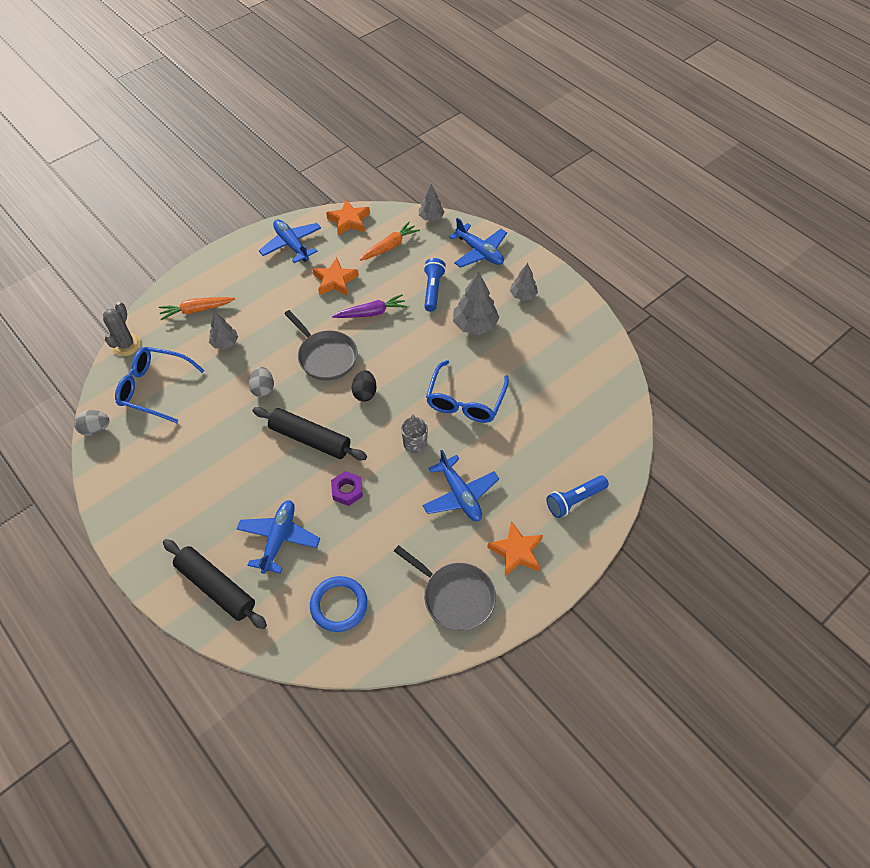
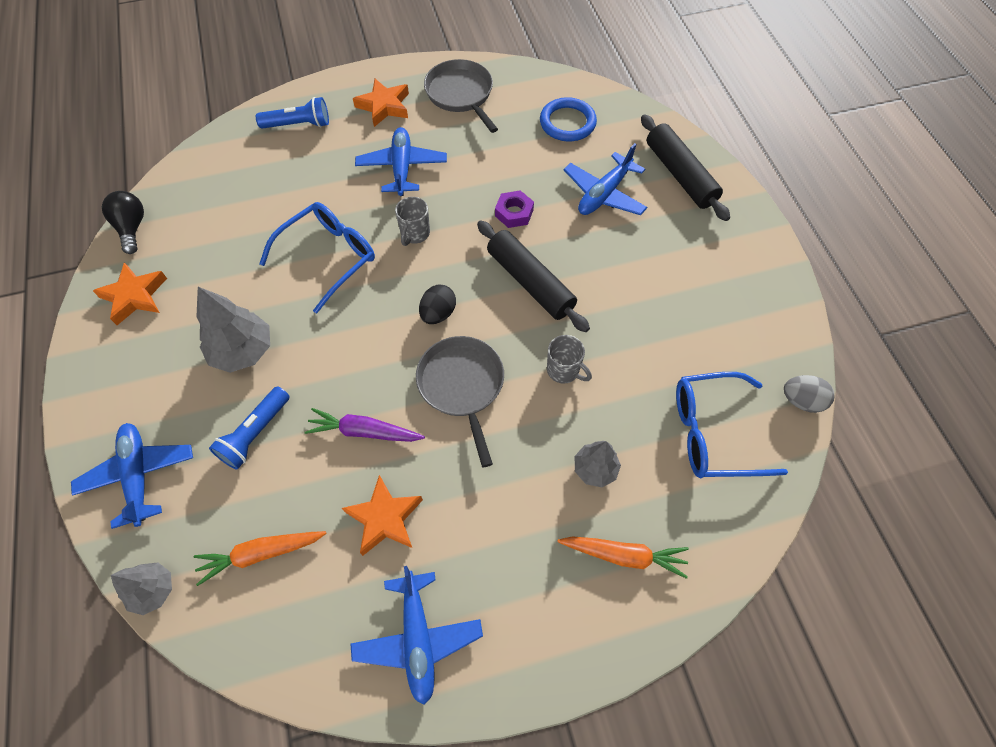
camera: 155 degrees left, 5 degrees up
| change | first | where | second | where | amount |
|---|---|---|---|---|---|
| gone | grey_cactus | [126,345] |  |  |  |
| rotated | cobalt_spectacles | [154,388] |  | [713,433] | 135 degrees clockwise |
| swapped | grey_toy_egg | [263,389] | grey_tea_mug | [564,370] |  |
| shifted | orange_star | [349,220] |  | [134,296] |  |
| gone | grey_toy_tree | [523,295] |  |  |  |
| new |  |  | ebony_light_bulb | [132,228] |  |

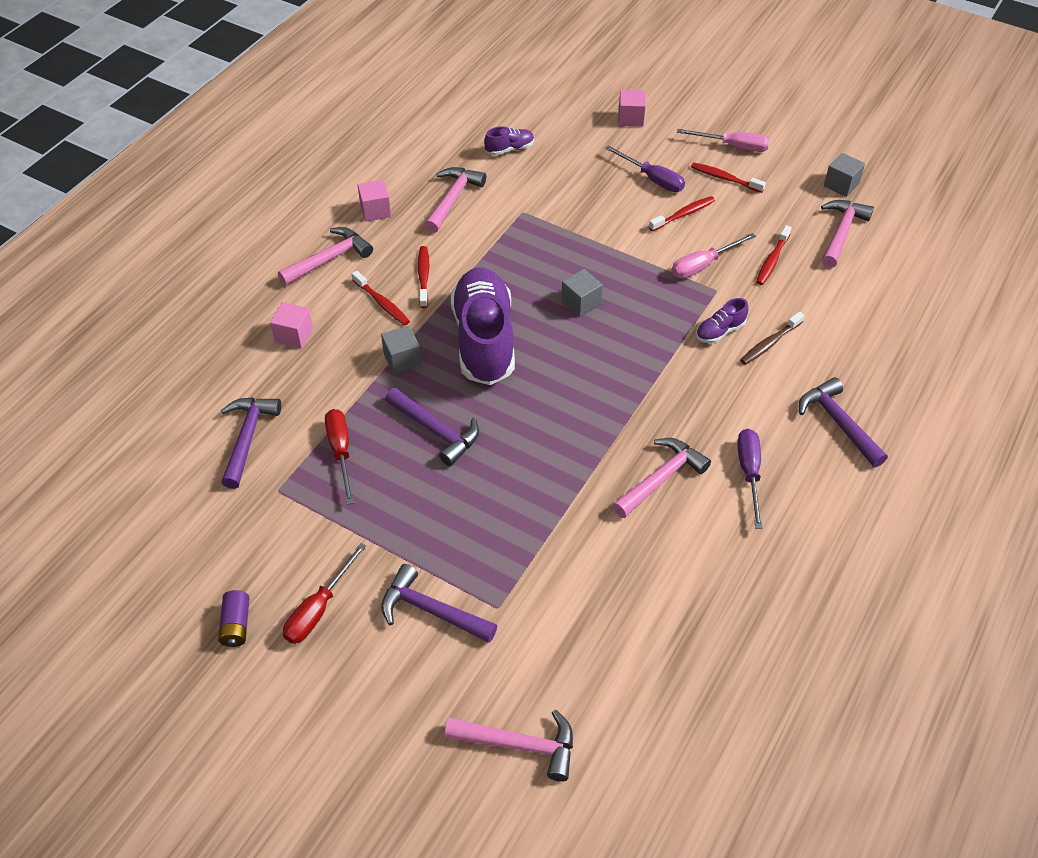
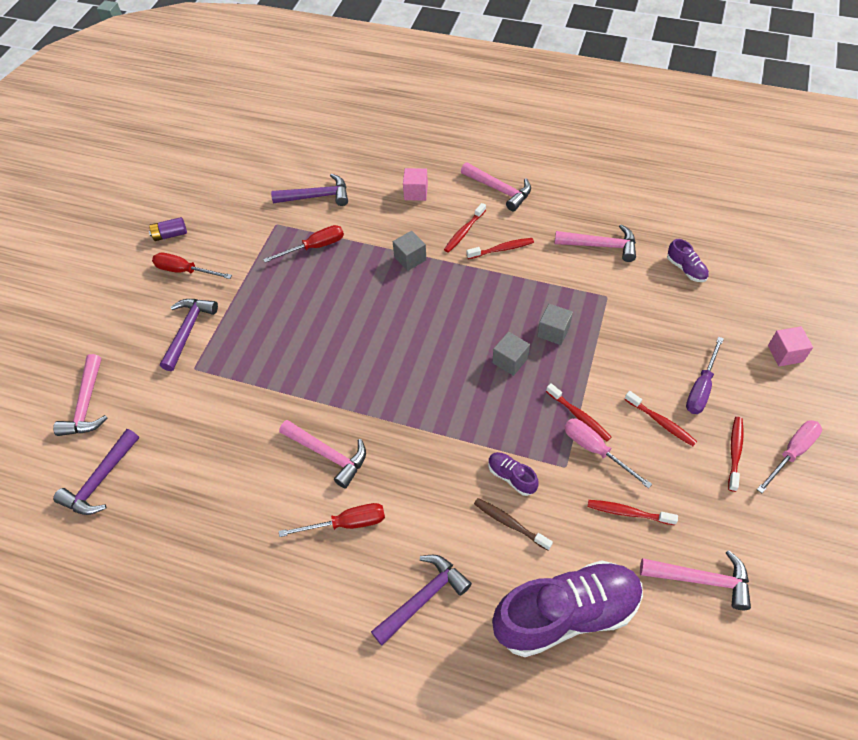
camera: 80 degrees right, 5 degrees up
| change | first | where | second | where | amount |
|---|---|---|---|---|---|
| gone | rosy_block | [375,210] |  |  |  |
| shifted | royal_purple_hammer | [436,431] |  | [100,481] |  |
| shifted | royal_purple_sneaker | [484,340] |  | [566,614] |  |
| rotated | rosy_hand_screwdriver | [733,146] |  | [791,453] | 135 degrees counterclockwise |
| repainted | royal_purple_hand_screwdriver | [749,473] | red_hand_screwdriver | [346,523] |  |
| shifted | grey_block | [841,185] |  | [553,331] |  |
| new |  |  | red_dental_brush | [579,416] |  |

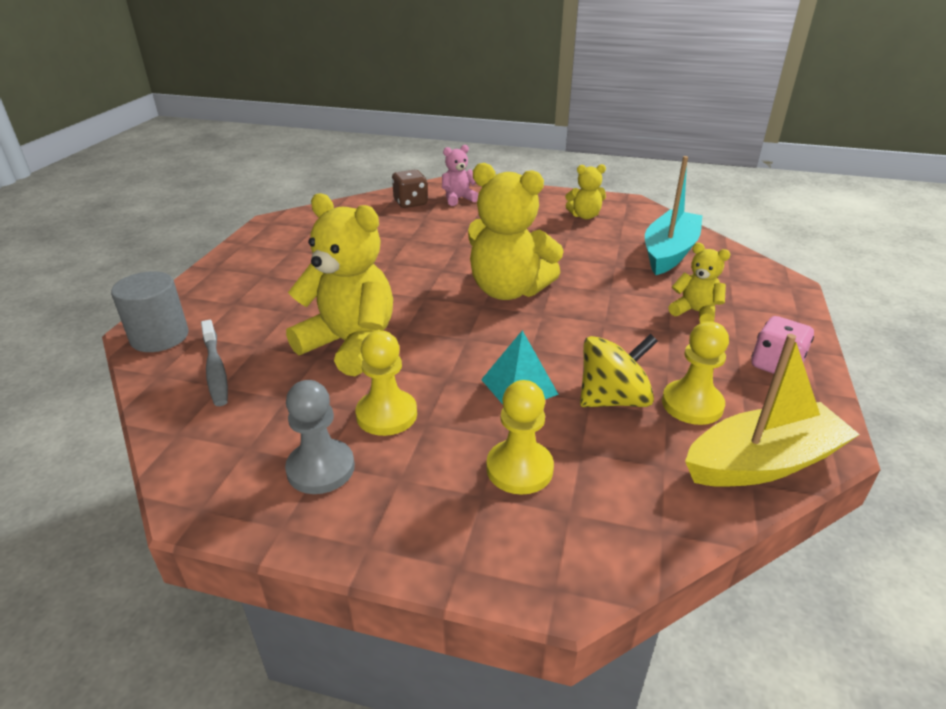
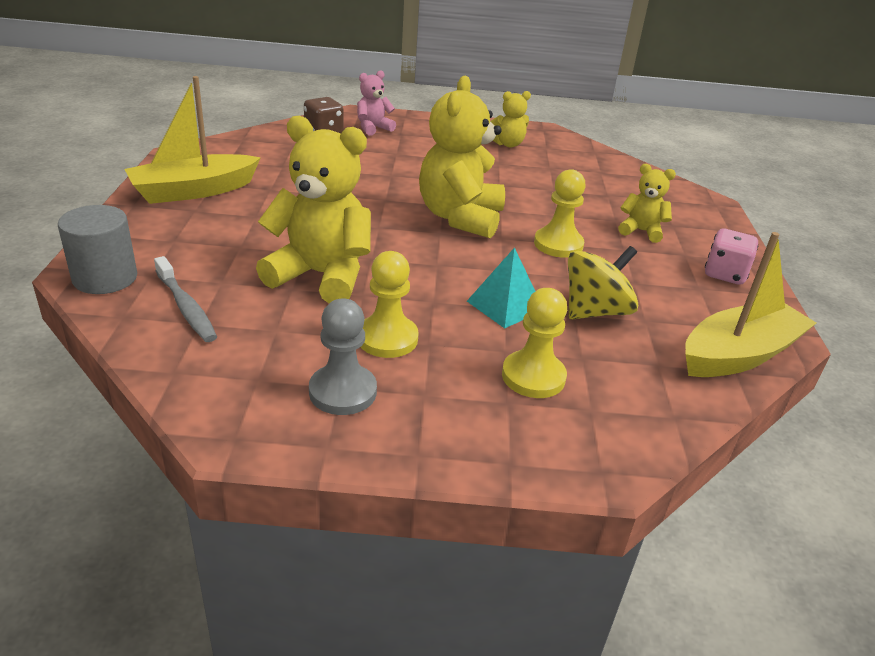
camera: 15 degrees left, 0 degrees up
| change | first | where | second | where | amount |
|---|---|---|---|---|---|
| rotated | bright_yellow_teddy_bear | [508,290] |  | [460,217] | 90 degrees clockwise |
| gone | turquoise_boat | [669,252] |  |  |  |
| shifted | bright_yellow_pawn | [692,404] |  | [558,244] |  |
| new |  |  | bright_yellow_boat | [194,191] |  |

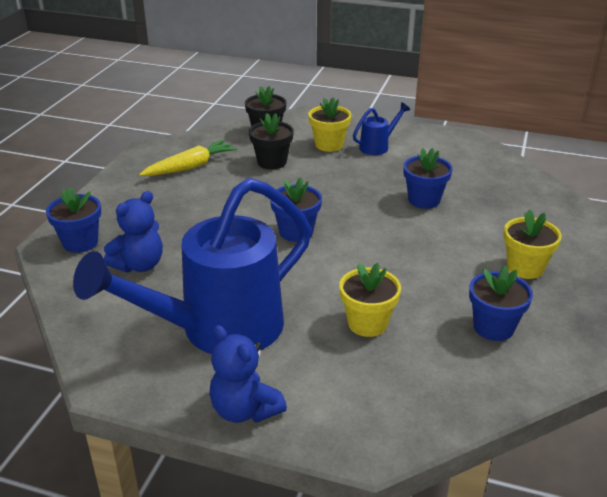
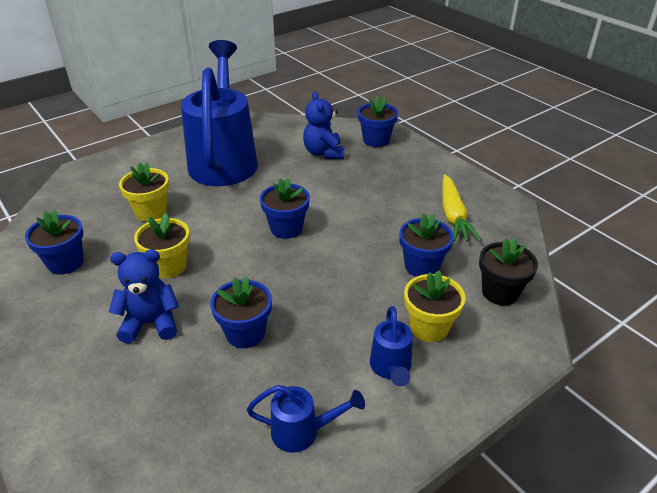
camera: 125 degrees right, 5 degrees up
| change | first | where | second | where | amount |
|---|---|---|---|---|---|
| shifted | cobalt_teddy_bear | [245,410] |  | [150,323] |  |
| repainted | ebony_potted_plant | [272,162] | cobalt_potted_plant | [422,266] |  |
| shifted | bright_yellow_potted_plant | [525,268] |  | [169,266] |  |
| new |  |  | cobalt_watering_can | [302,431] |  |

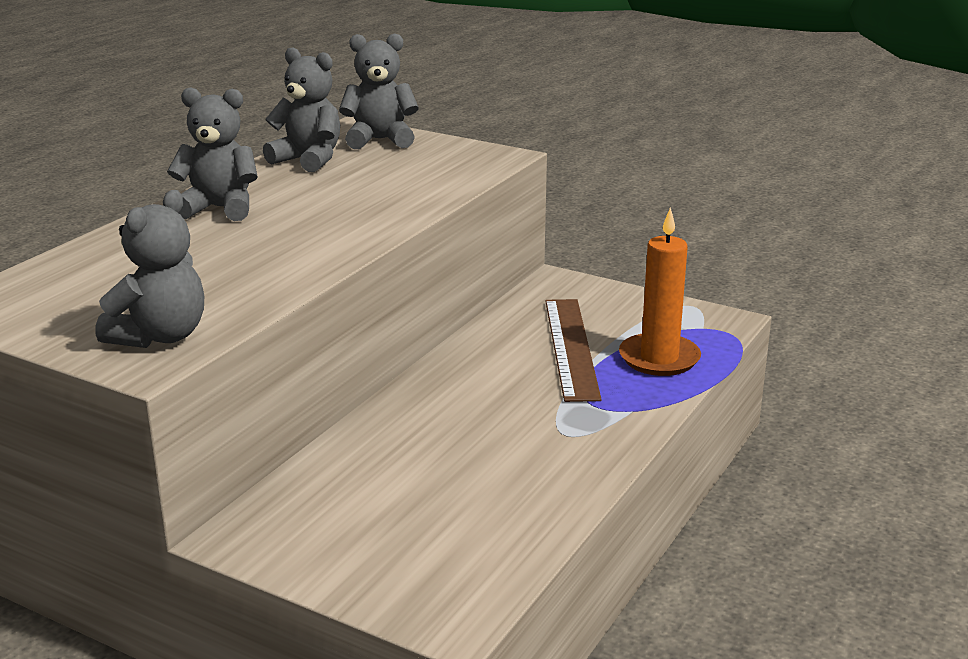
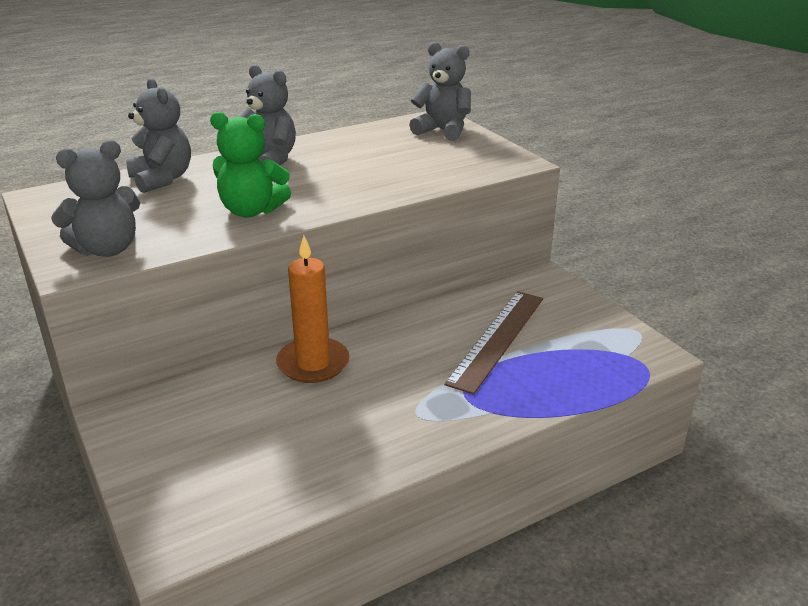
camera: 30 degrees right, 5 degrees up
| change | first | where | second | where | amount |
|---|---|---|---|---|---|
| shifted | grey_teddy_bear | [308,160] |  | [162,179] |  |
| shifted | orange_wax_candle | [659,358] |  | [313,363] |  |
| new |  |  | leaf-green_teddy_bear | [251,211] |  |

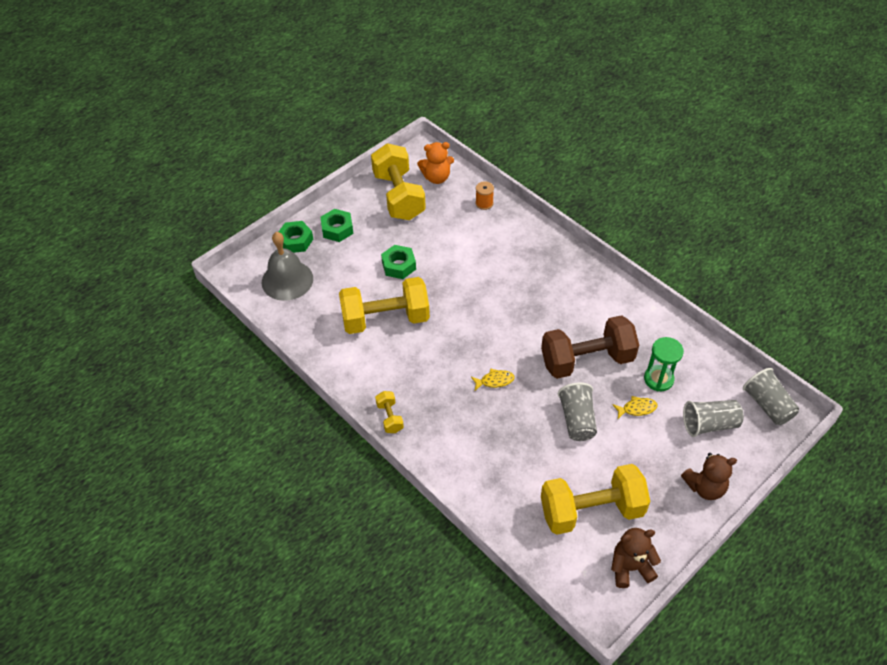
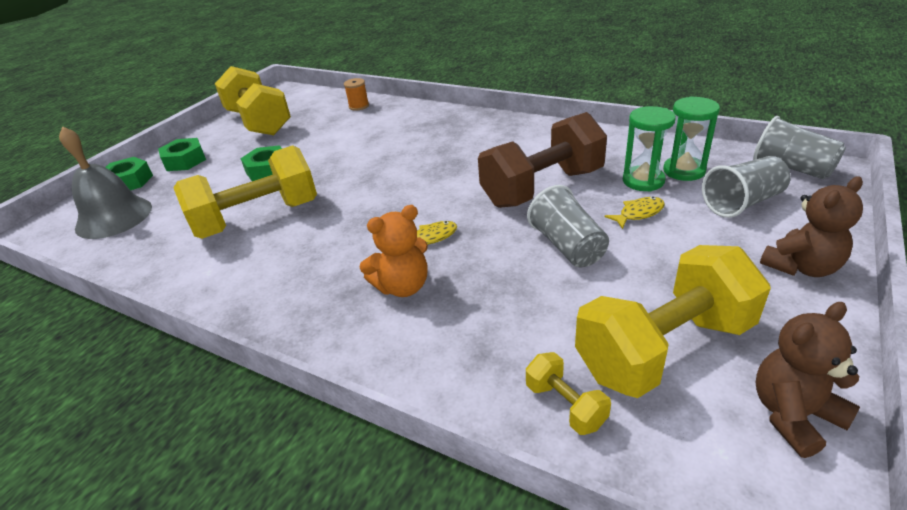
camera: 15 degrees left, 15 degrees down
| change | first | where | second | where | amount |
|---|---|---|---|---|---|
| shifted | bright_yellow_free_weight | [390,417] |  | [565,405] |  |
| shifted | orange_teddy_bear | [436,177] |  | [403,286] |  |
| new |  |  | leaf-green_hourglass | [684,171] |  |

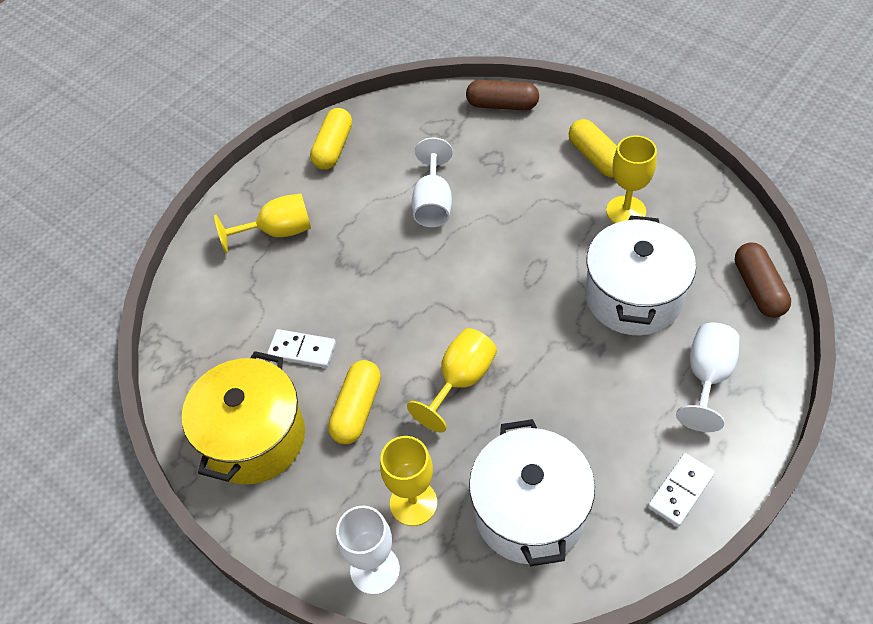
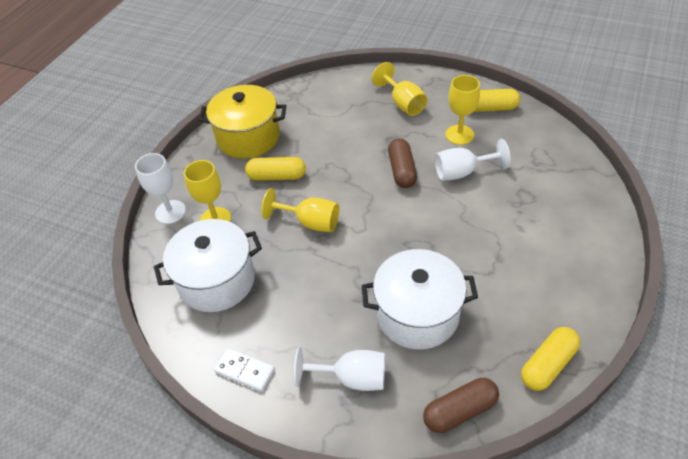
camera: 75 degrees right, 5 degrees down
| change | first | where | second | where | amount |
|---|---|---|---|---|---|
| gone | white_domino_piece | [302,350] |  |  |  |
| shifted | brown_pill | [502,105] |  | [402,170] |  |
| shifted | bright_yellow_pill | [596,158] |  | [547,364] |  |
| shifted | bright_yellow_chalice | [626,211] |  | [459,135] |  |

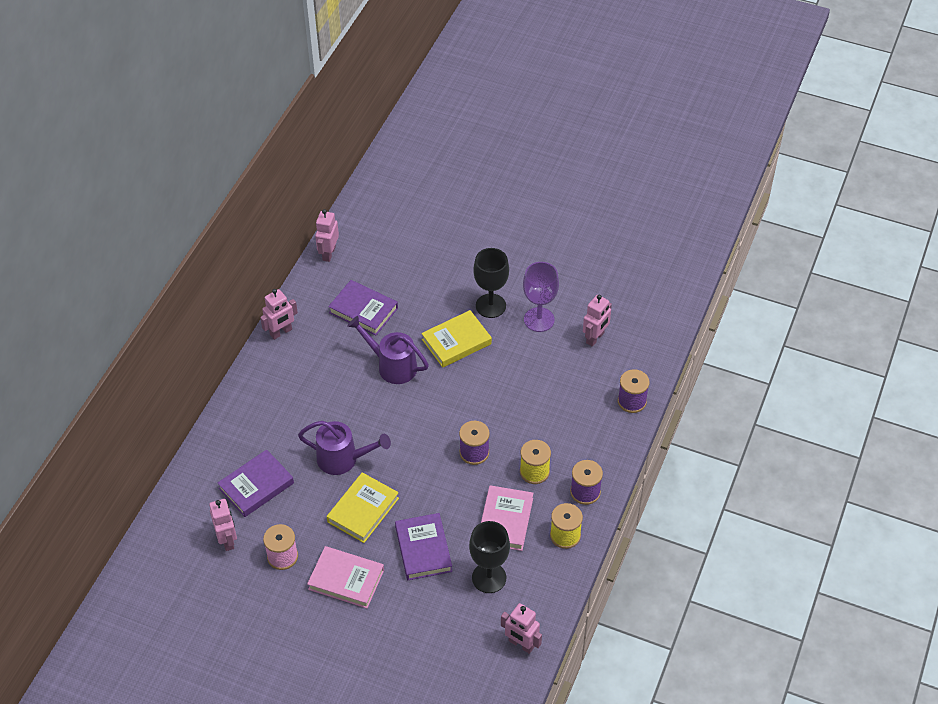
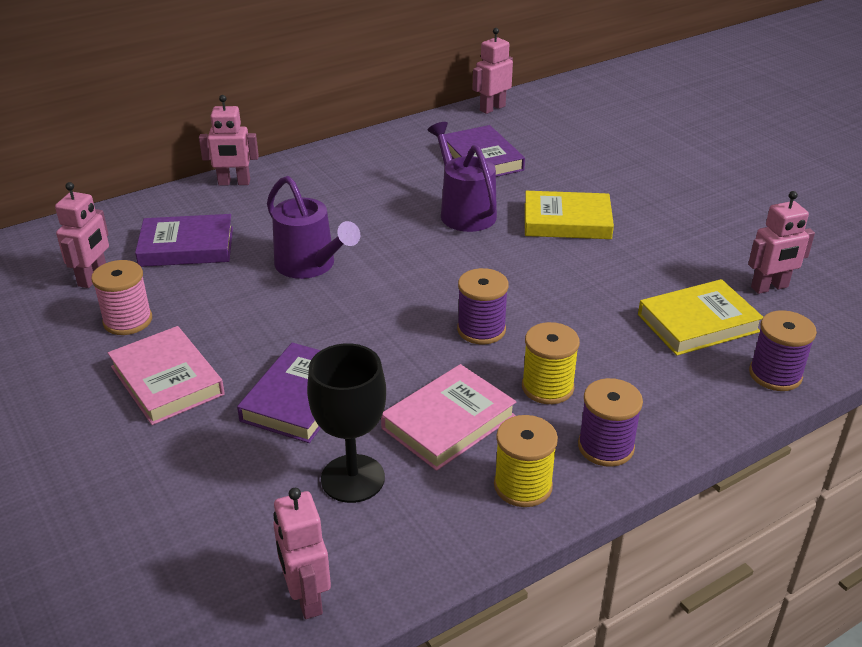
camera: 35 degrees right, 15 degrees down
| change | first | where | second | where | amount |
|---|---|---|---|---|---|
| shifted | rosy_toy_robot | [281,332] |  | [234,183] |  |
| shifted | bright_yellow_book | [363,510] |  | [698,323] |  |
| gone | ebony_chalice | [490,306] |  |  |  |
| gone | royal_purple_chalice | [539,319] |  |  |  |

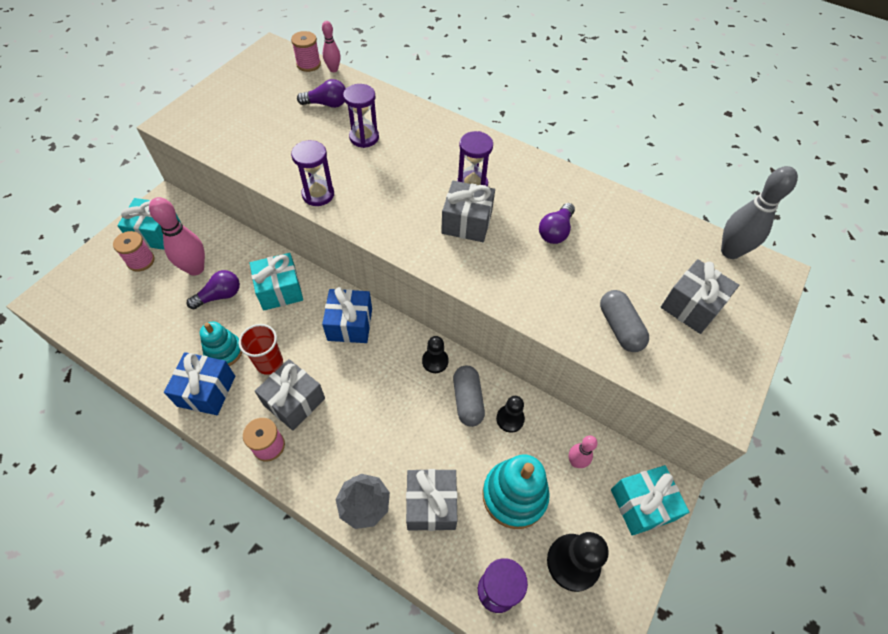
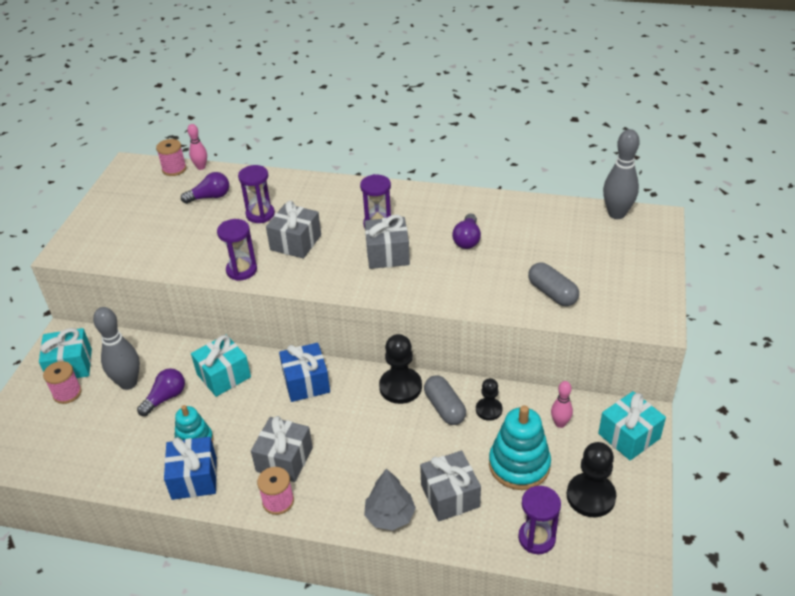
camera: 15 degrees left, 15 degrees down
| change | first | where | second | where | amount |
|---|---|---|---|---|---|
| repainted | rosy_tenpin | [195,269] | grey_tenpin | [128,383] |  |
| gone | red_tumbler | [269,363] |  |  |  |
| scaled | ebony_pawn | [435,361] |  | [400,387] | x1.65 |
| shifted | grey_present | [691,306] |  | [295,242] |  |

